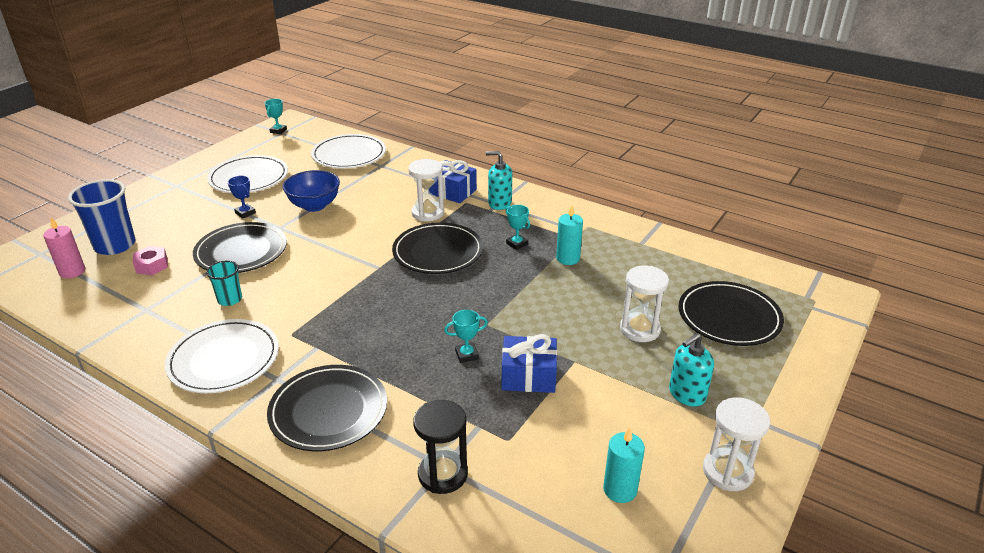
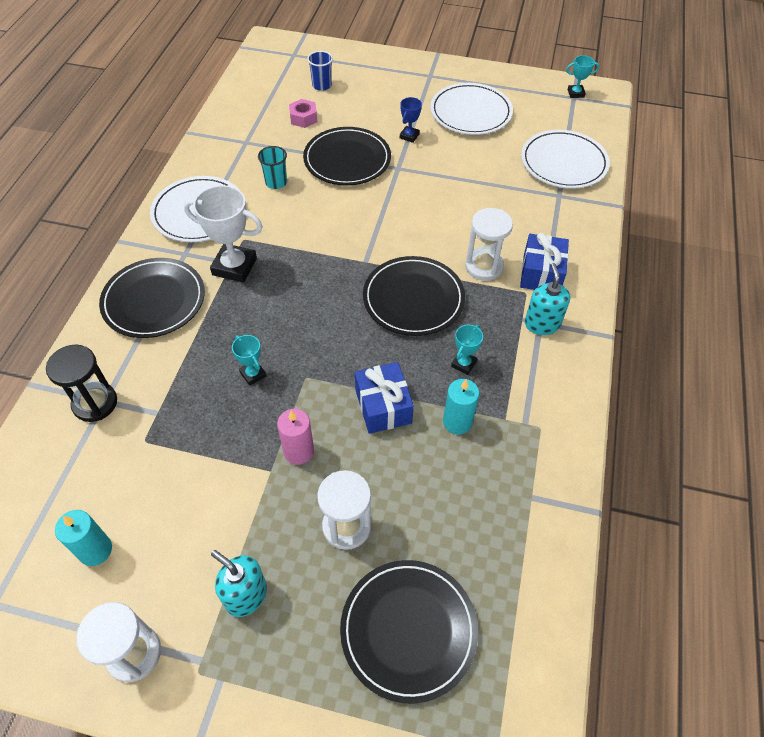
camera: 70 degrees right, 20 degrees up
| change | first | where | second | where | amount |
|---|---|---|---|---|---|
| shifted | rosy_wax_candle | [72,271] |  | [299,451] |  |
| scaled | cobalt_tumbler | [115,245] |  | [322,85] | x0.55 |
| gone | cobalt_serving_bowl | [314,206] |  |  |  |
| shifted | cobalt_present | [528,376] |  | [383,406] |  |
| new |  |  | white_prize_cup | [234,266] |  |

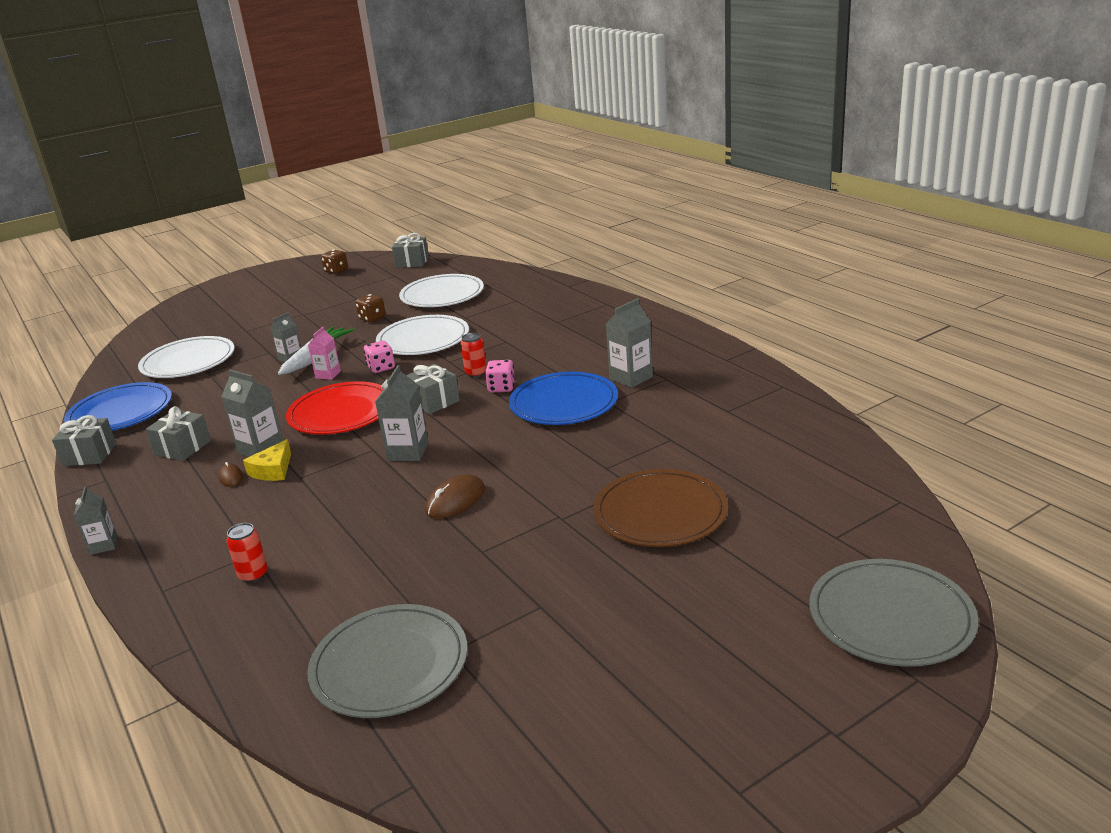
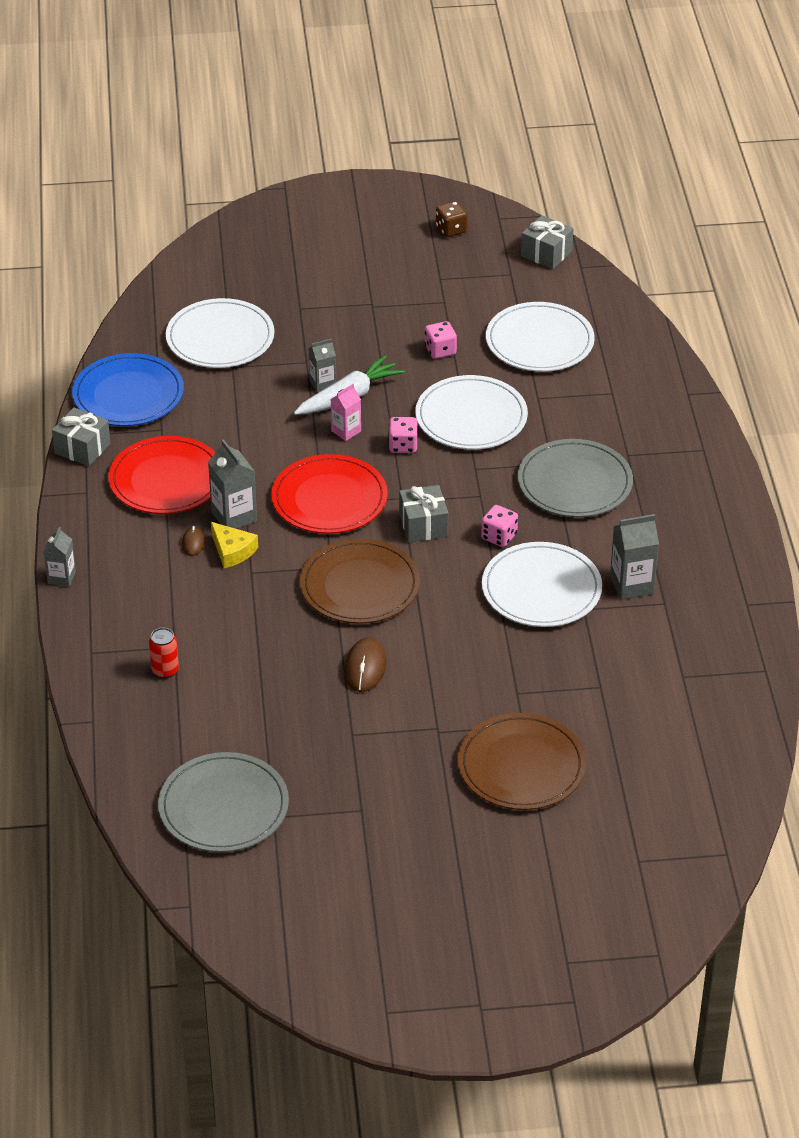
camera: 25 degrees right, 15 degrees up
| change | first | where | second | where | amount |
|---|---|---|---|---|---|
| swapped | grey_present | [182,448] | red_dinner_plate | [166,479] |  |
| rotated | bright_yellow_cheese_wedge | [273,470] |  | [232,551] | 90 degrees counterclockwise |
| repainted | brown_dice | [372,318] | rosy_dice | [440,350] |  |
| swapped | grey_carton | [408,452] | brown_dinner_plate | [360,586] |  |
| rotated | brown_PC_mouse | [455,500] |  | [365,667] | 60 degrees counterclockwise |
| gone | red_can | [476,373] |  |  |  |
| repainted | cobalt_dinner_plate | [563,403] | white_dinner_plate | [541,589] |  |
| shifted | grey_dinner_plate | [891,617] |  | [575,483] |  |

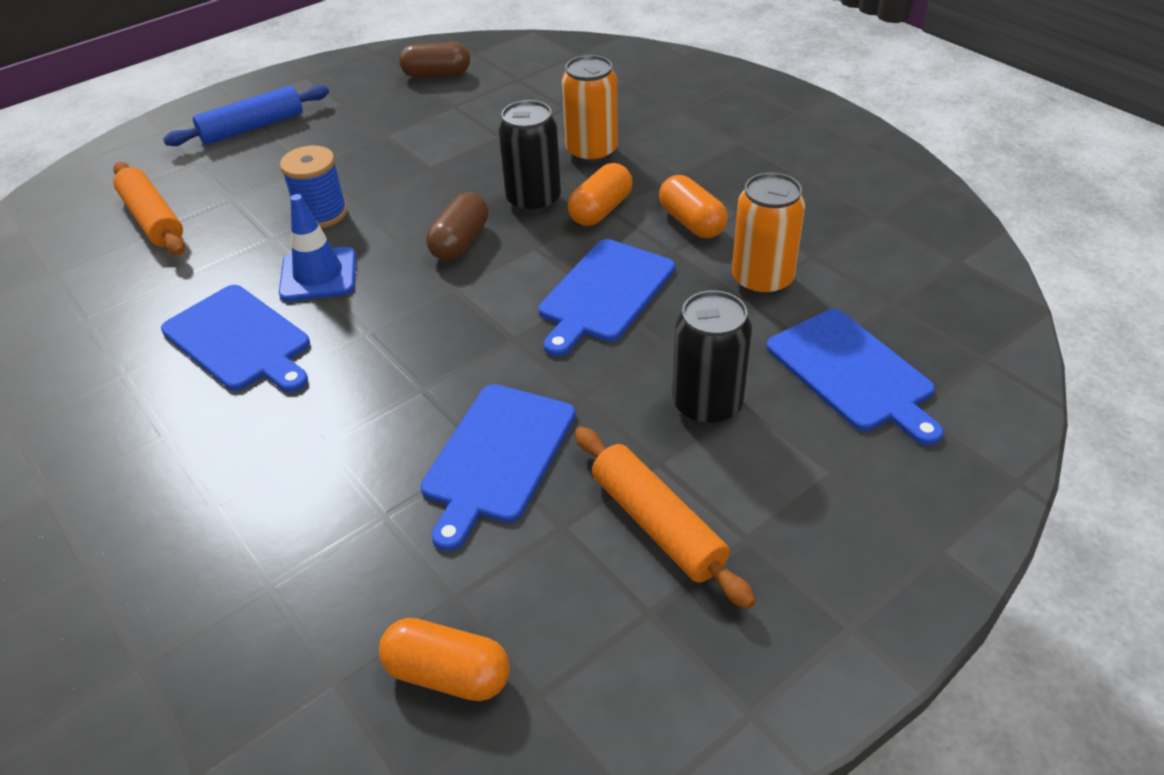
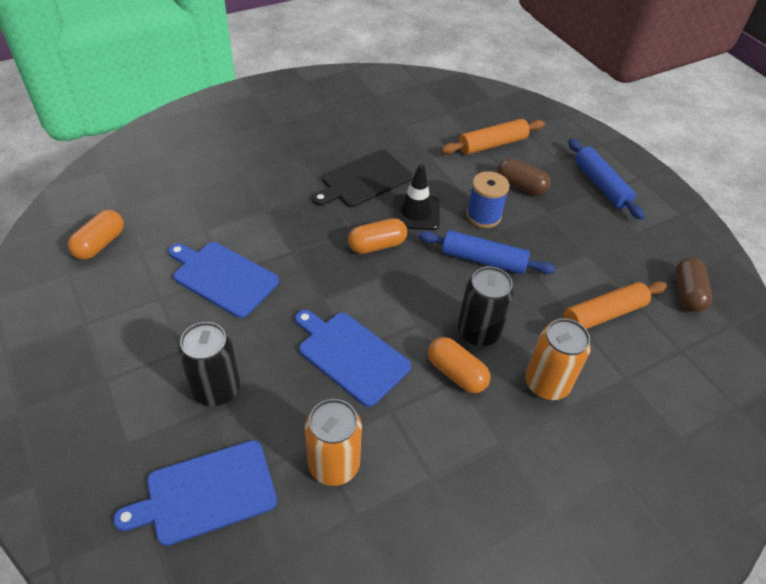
camera: 95 degrees right, 5 degrees up
| change | first | where | second | where | amount |
|---|---|---|---|---|---|
| repainted | cobalt_bread_board | [240,340] | ebony_bread_board | [364,180] |  |
| repainted | cobalt_traffic_cone | [318,275] | ebony_traffic_cone | [415,212] |  |
| shifted | brown_pill | [460,242] |  | [521,186] |  |
| shifted | orange_rolling_pin | [657,524] |  | [603,314] |  |
| shifted | orange_pill | [691,222] |  | [377,245] |  |
| new |  |  | cobalt_rolling_pin | [483,260] |  |

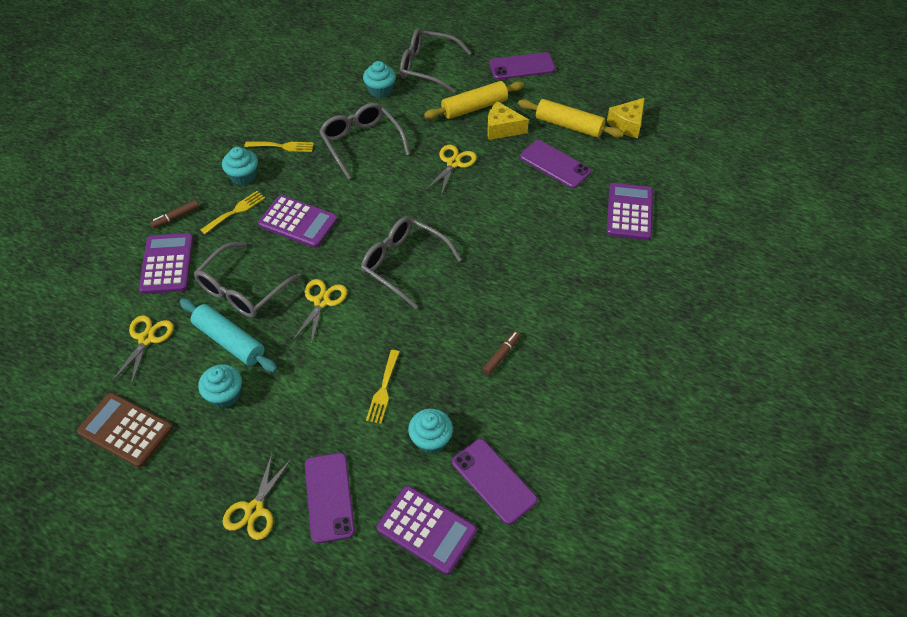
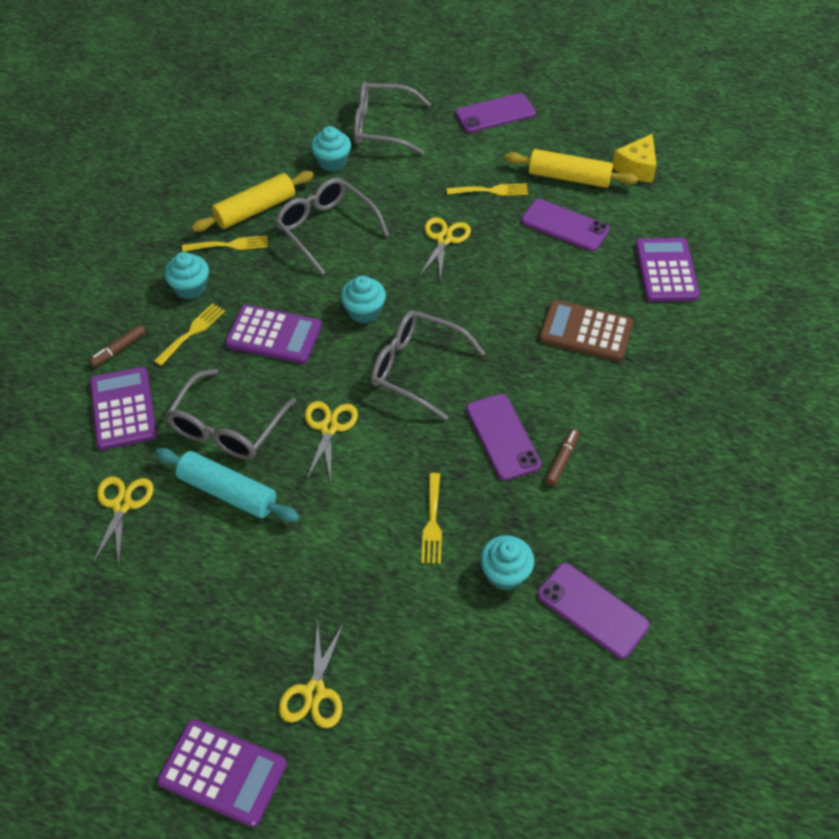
camera: 10 degrees left, 0 degrees up
| change | first | where | second | where | amount |
|---|---|---|---|---|---|
| shifted | brown_calculator | [125,430] |  | [585,331] |  |
| shifted | turquoise_fairy_cake | [225,395] |  | [364,311] |  |
| shifted | royal_purple_phone | [329,497] |  | [503,437] |  |
| shifted | royal_purple_calculator | [426,529] |  | [222,772] |  |
| shifted | bright_yellow_rolling_pin | [474,107] |  | [255,210] |  |
| swapped | bright_yellow_cheese_wedge | [502,128] | bright_yellow_fork | [491,191] |  |

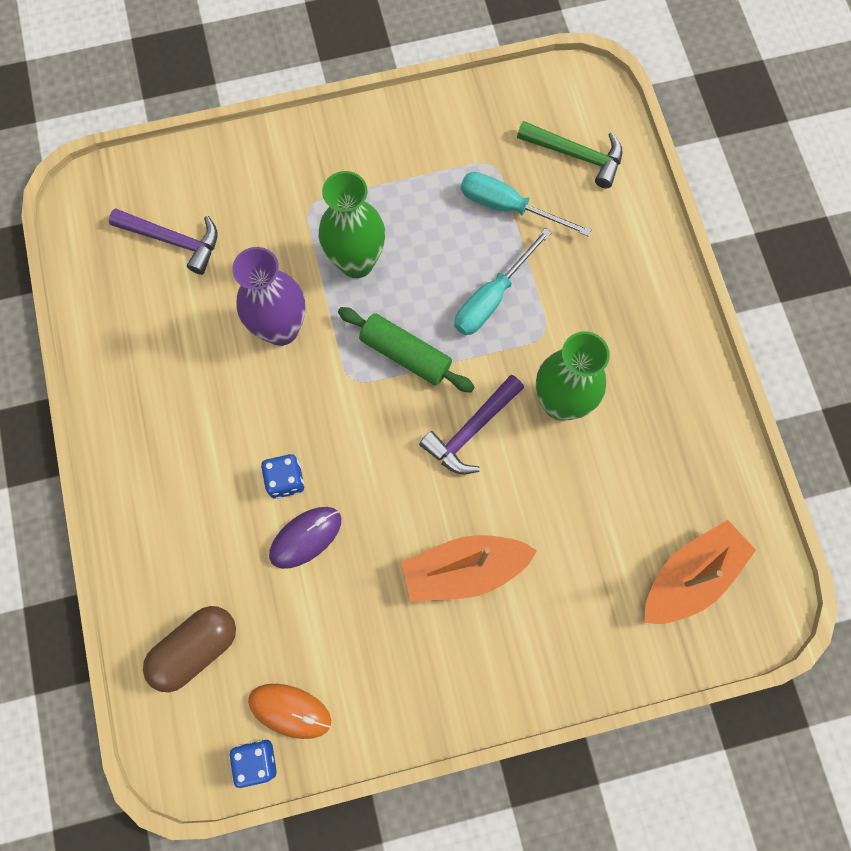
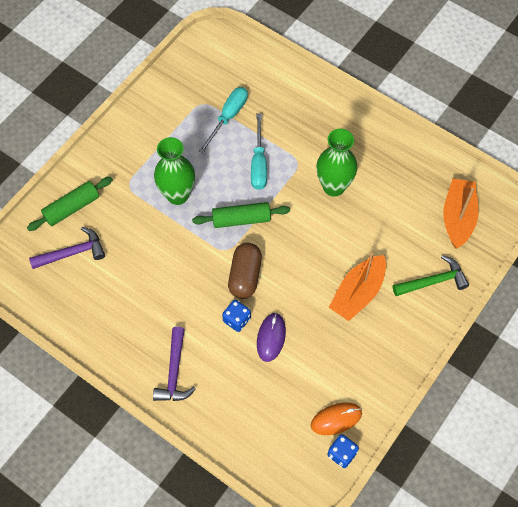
camera: 40 degrees left, 10 degrees down
| change | first | where | second | where | amount |
|---|---|---|---|---|---|
| shifted | brown_pill | [196,649] |  | [245,276] |  |
| gone | royal_purple_vase | [281,329] |  |  |  |
| shifted | royal_purple_hammer | [471,430] |  | [174,372] |  |
| rotated | turquoise_hand_screwdriver | [508,207] |  | [228,117] | 135 degrees clockwise |
| shifted | leaf-green_hammer | [576,155] |  | [433,281] |  |
| new |  |  | leaf-green_rolling_pin | [72,208] |  |

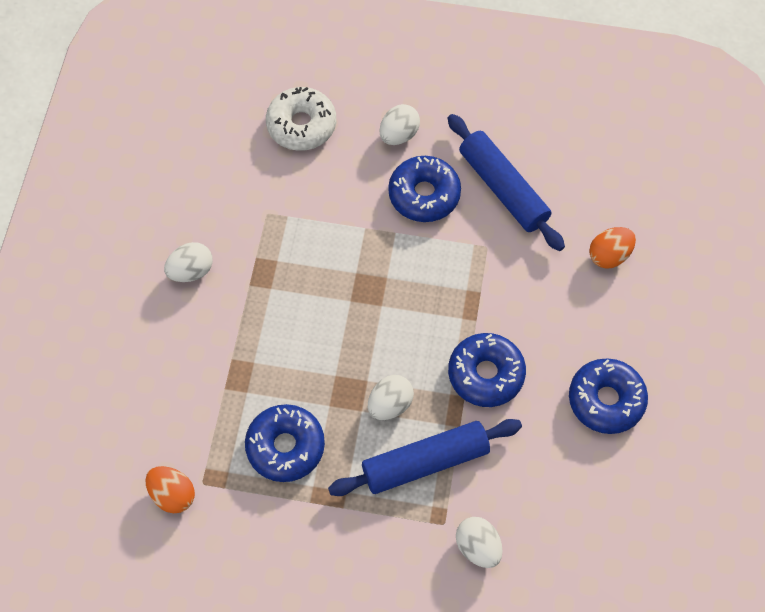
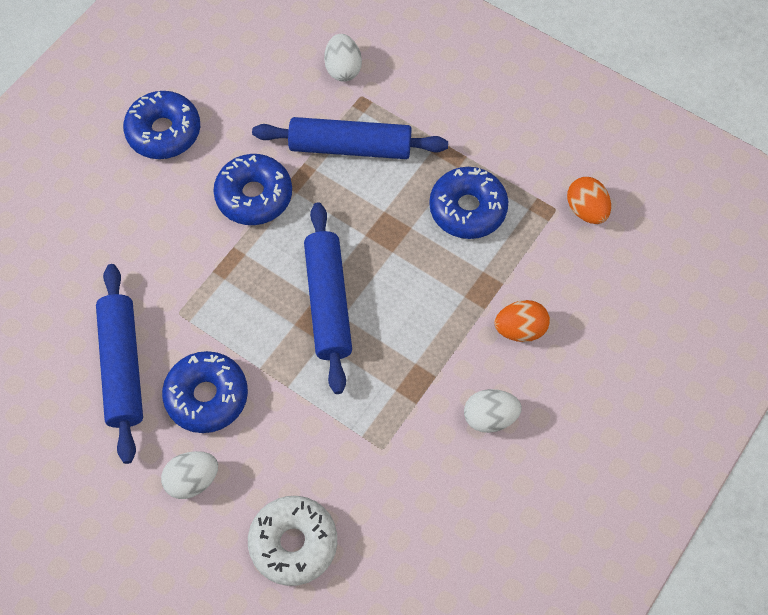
camera: 155 degrees left, 0 degrees up
| change | first | where | second | where | amount |
|---|---|---|---|---|---|
| gone | white_toy_egg | [390,404] |  |  |  |
| shifted | orange_toy_egg | [609,255] |  | [520,329] |  |
| new |  |  | cobalt_rolling_pin | [328,302] |  |

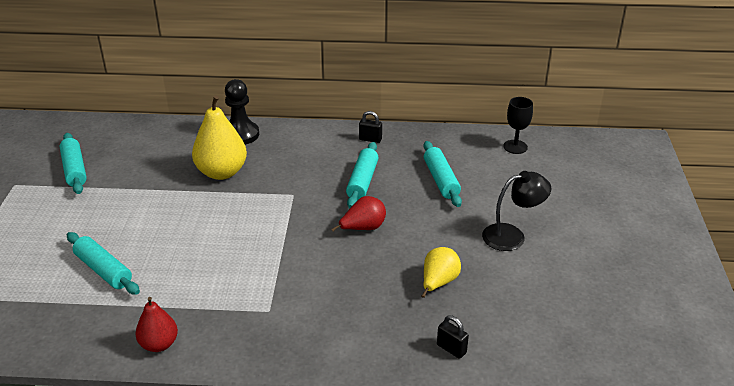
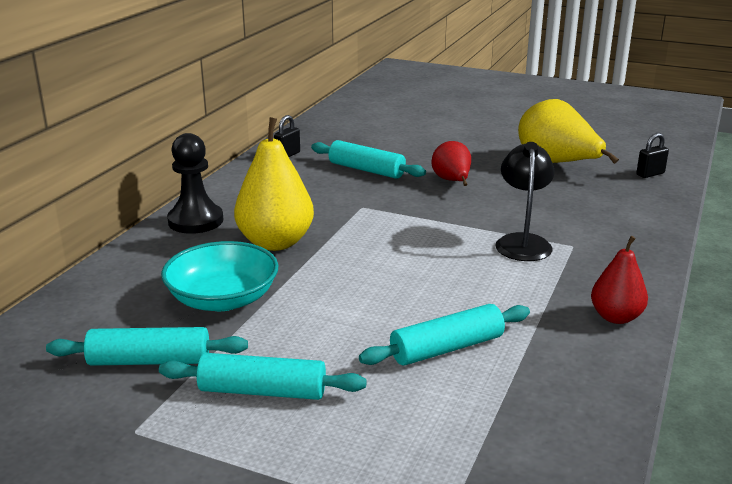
camera: 70 degrees left, 10 degrees down
| change | first | where | second | where | amount |
|---|---|---|---|---|---|
| scaled | bright_yellow_pear_fruit | [438,282] |  | [556,164] | x1.67 |
| shifted | turquoise_rolling_pin | [441,180] |  | [262,391] |  |
| shifted | ebony_lamp | [512,236] |  | [522,242] |  |
| gone | ebony_chalice | [515,147] |  |  |  |
| new |  |  | turquoise_serving_bowl | [223,299] |  |

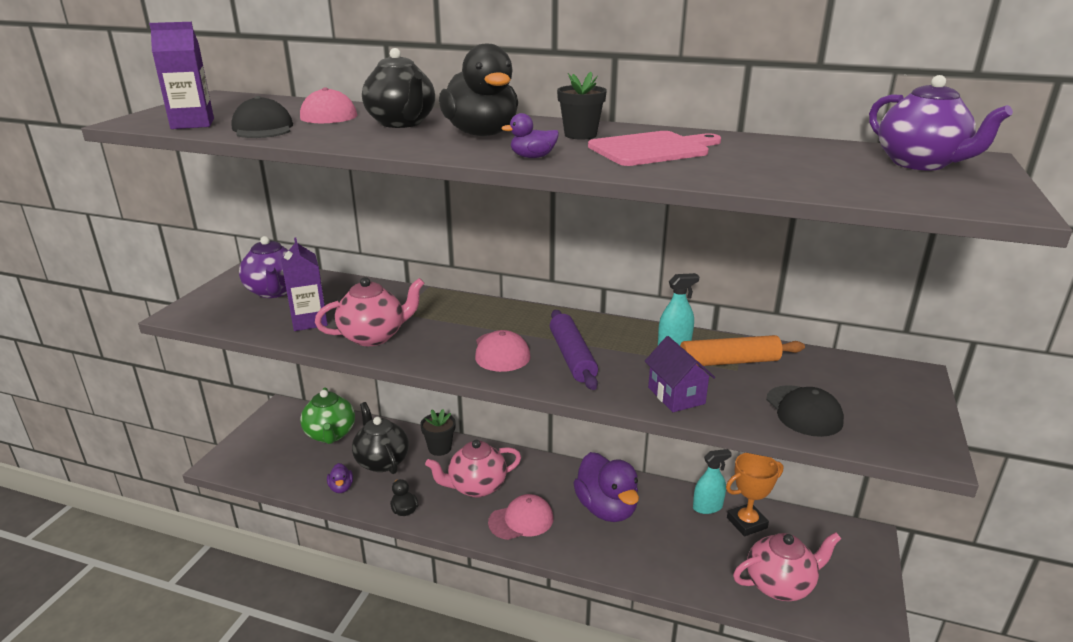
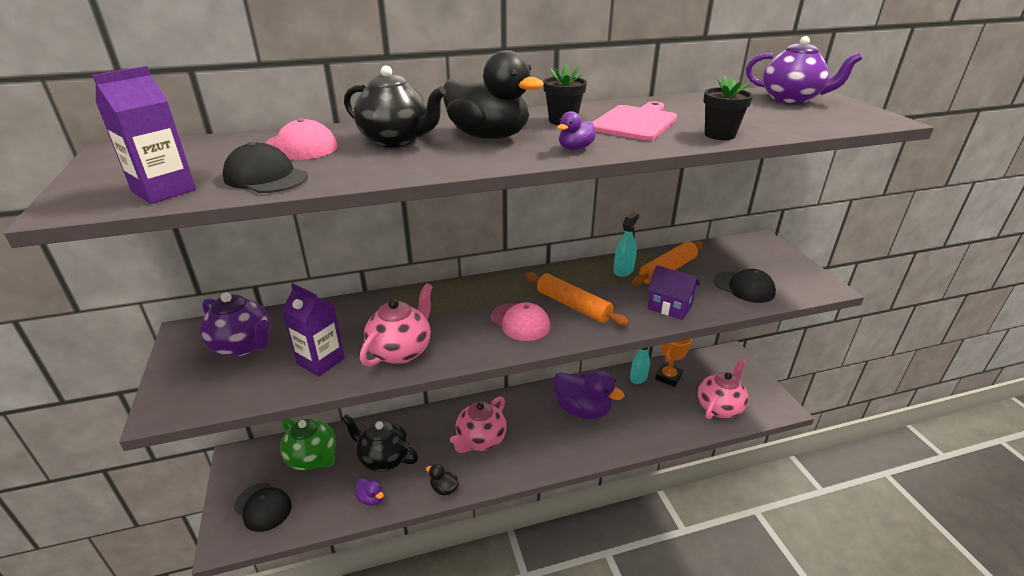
camera: 35 degrees left, 5 degrees up
| change | first | where | second | where | amount |
|---|---|---|---|---|---|
| shifted | ebony_potted_plant | [439,448] |  | [719,135] |  |
| gone | rosy_peaked_cap | [521,520] |  |  |  |
| repainted | royal_purple_rolling_pin | [572,357] | orange_rolling_pin | [573,306] |  |
| new |  |  | ebony_peaked_cap | [263,507] |  |

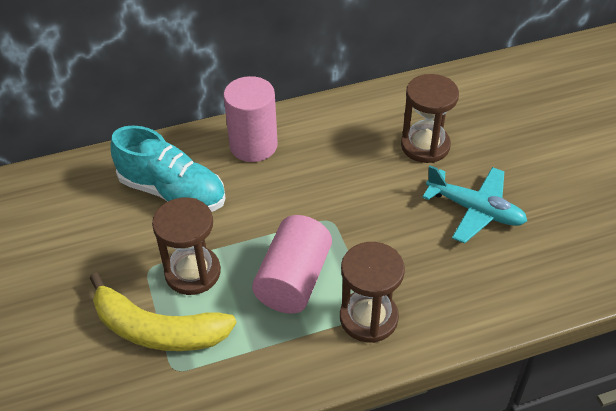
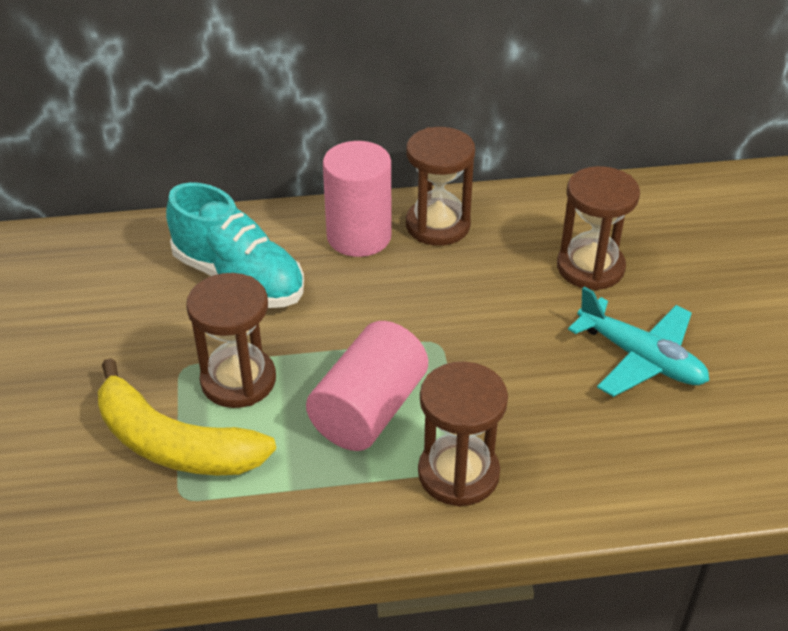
camera: 10 degrees right, 5 degrees down
| change | first | where | second | where | amount |
|---|---|---|---|---|---|
| new |  |  | brown_hourglass | [437,225] |  |

